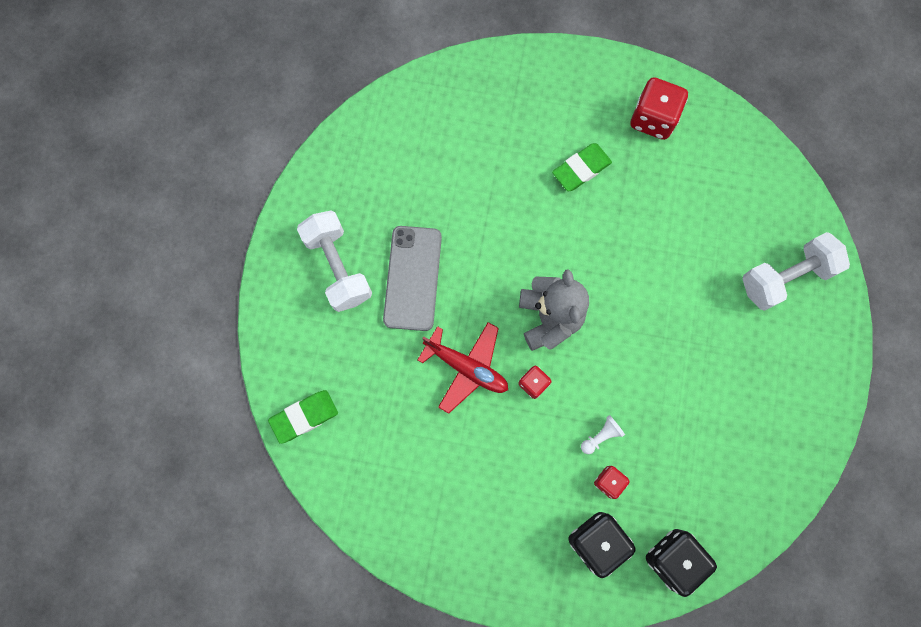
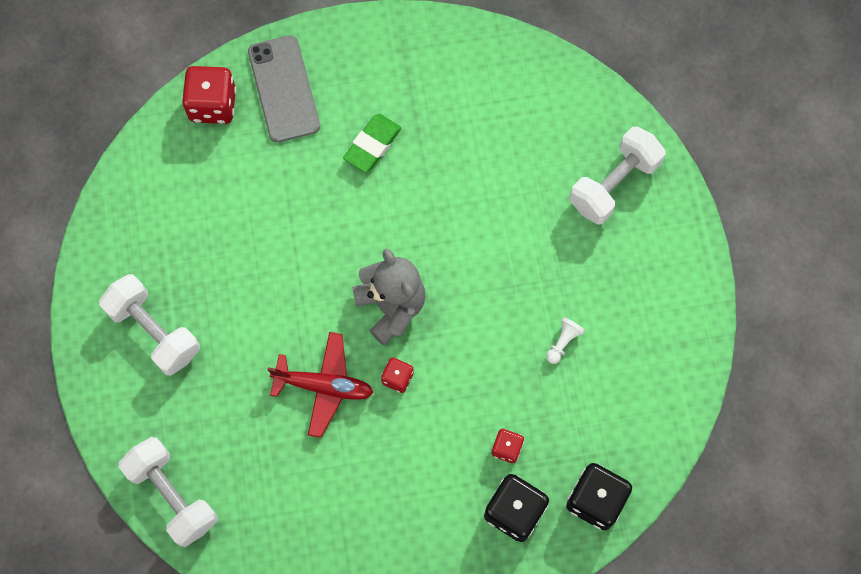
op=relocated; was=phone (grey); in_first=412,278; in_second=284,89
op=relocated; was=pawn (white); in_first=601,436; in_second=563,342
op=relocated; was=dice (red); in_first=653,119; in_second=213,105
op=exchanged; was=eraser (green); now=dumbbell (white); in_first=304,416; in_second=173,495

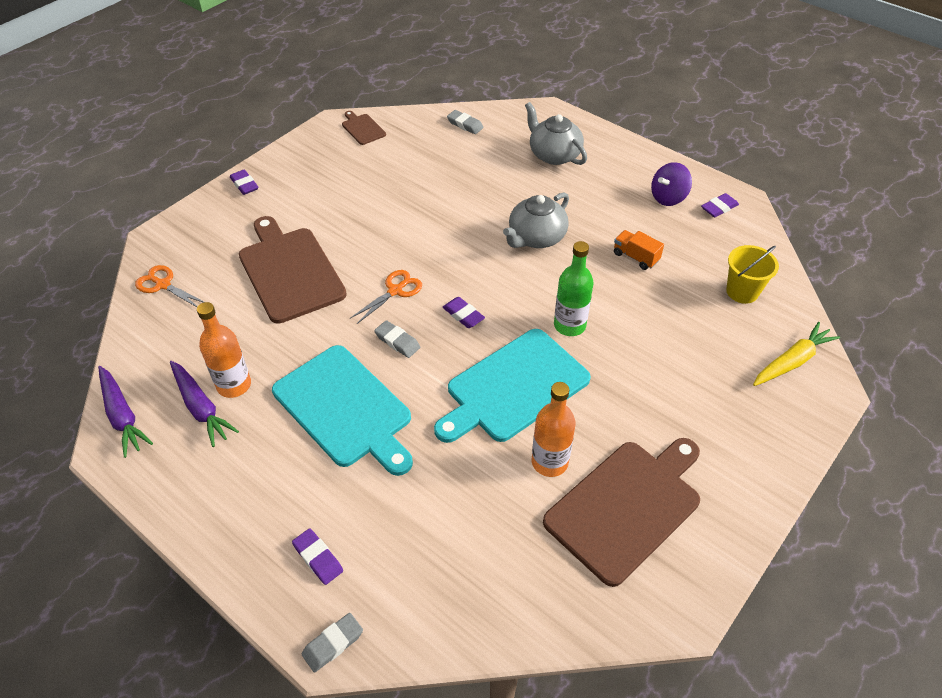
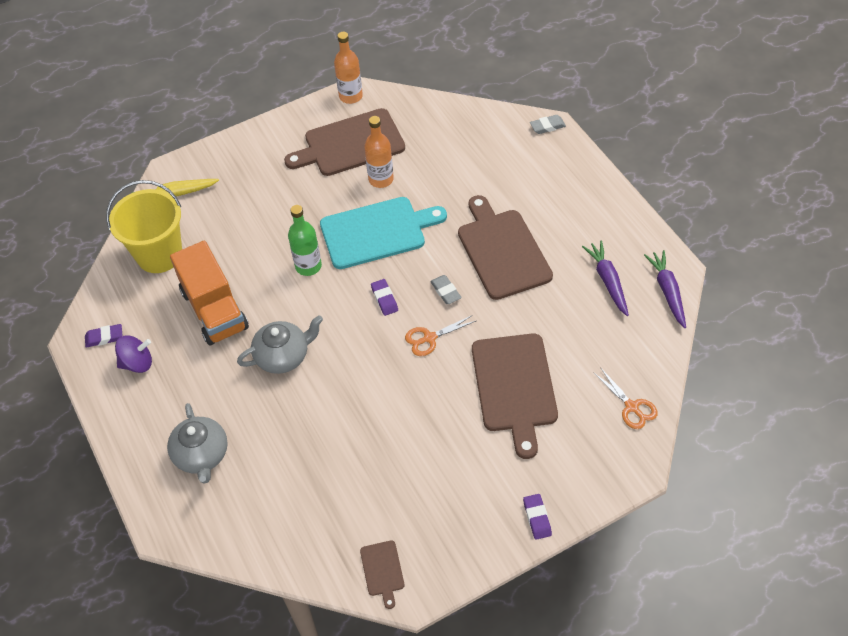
op=missing; was=eraser (purple); in_first=318,558
op=missing; was=eraser (grey); in_first=465,125
op=relocated; was=bottle (orange); in_first=234,385; in_second=350,96
op=colour; was=cutting board (turquoise); now=cutting board (brown); in_first=345,409; in_second=502,251
op=size; was=truck (orange); in_first=635,257; in_second=215,310; ratio=2.26
op=size; was=bucket (yellow); in_first=742,292; in_second=159,254; ratio=1.73

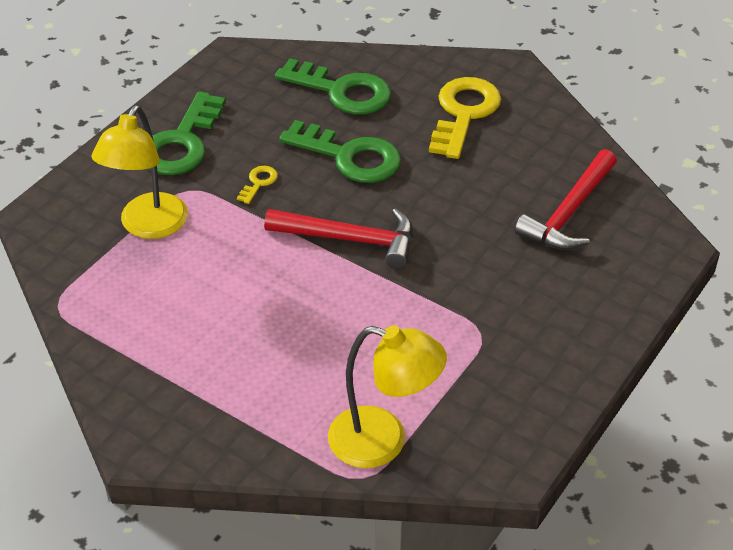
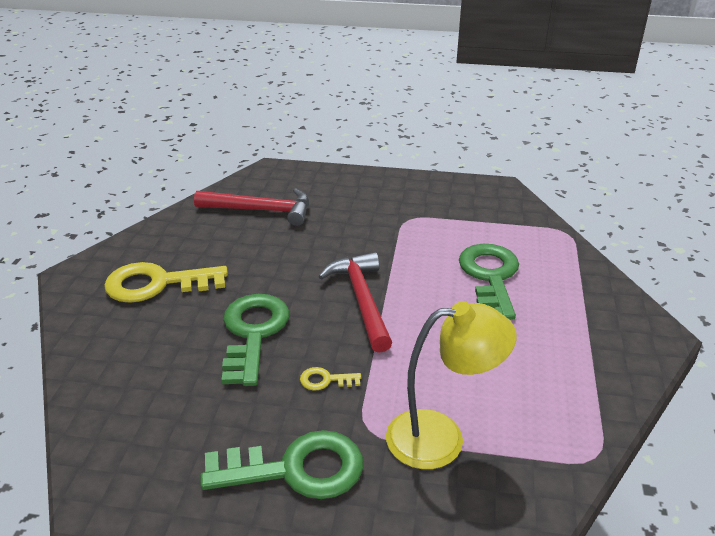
op=missing; was=lamp (yellow); in_first=383,442
op=relocated; was=key (green); in_first=342,91; in_second=490,277

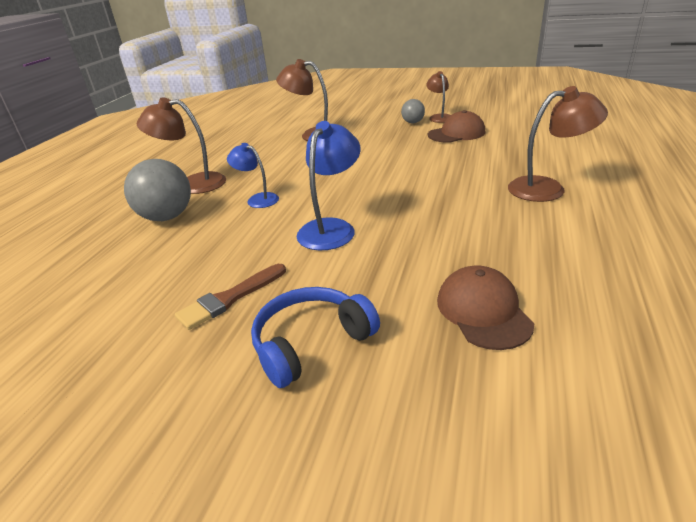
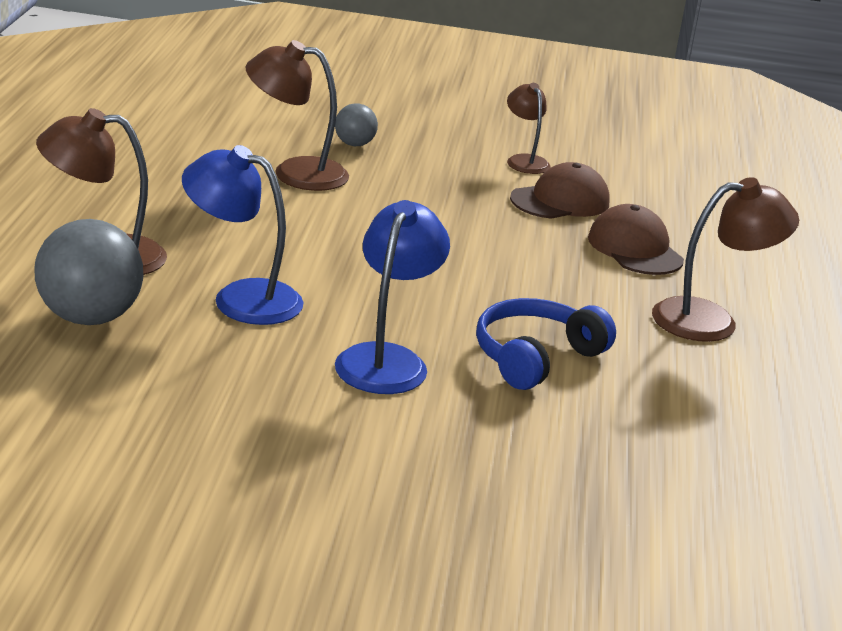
op=missing; was=brush (brown); in_first=230,298
op=relocated; was=headphones (blue); in_first=311,343; in_second=536,357
op=relocated; was=ball (grey); in_first=413,122; in_second=354,144
op=relocated; was=cap (brown); in_first=483,311; in_second=635,249
op=size; was=lamp (blue); in_first=257,199; in_second=241,298; ratio=1.6

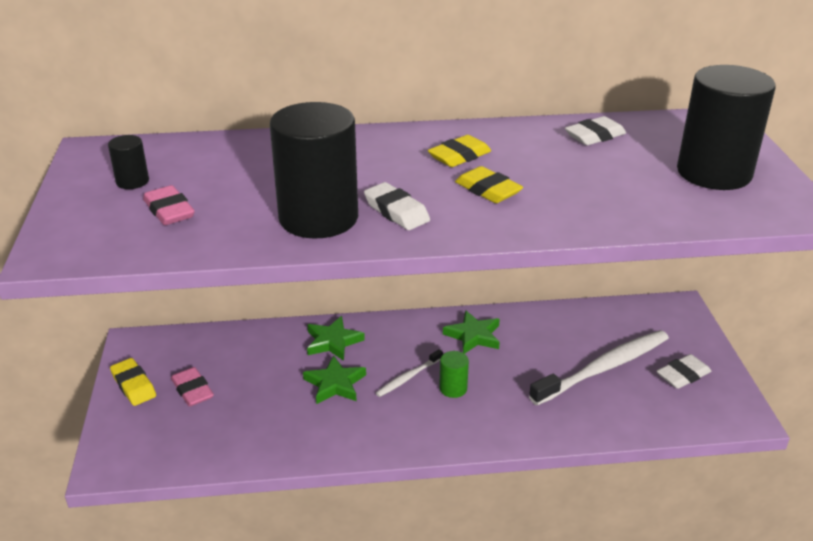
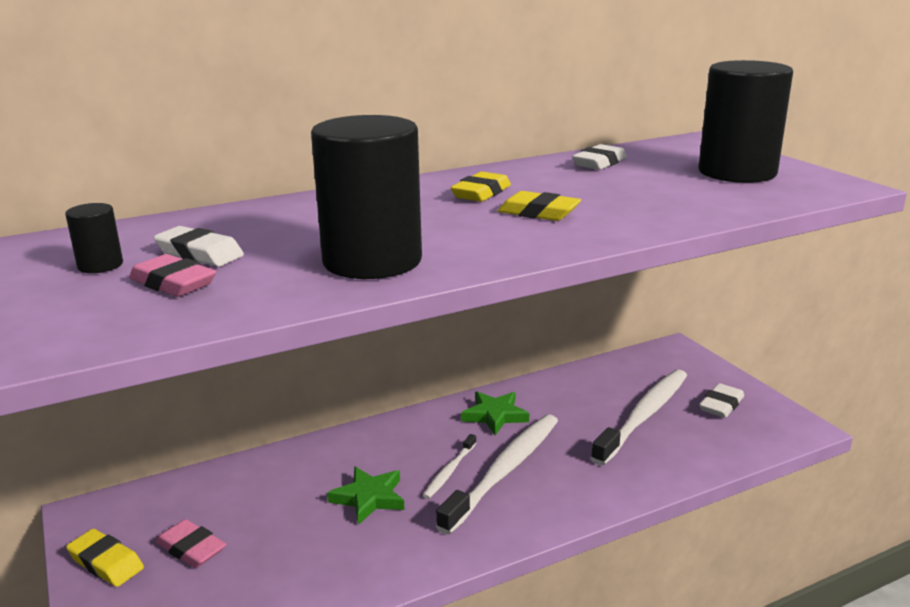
op=missing; was=star (green); in_first=333,342
op=relocated; was=eraser (white); in_first=396,211; in_second=199,254
op=exchanged; was=cylinder (green); now=toothbrush (white); in_first=453,388; in_second=505,470

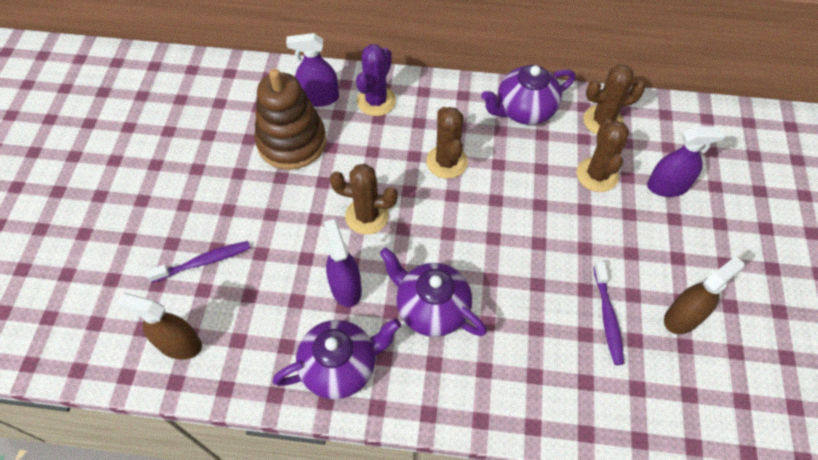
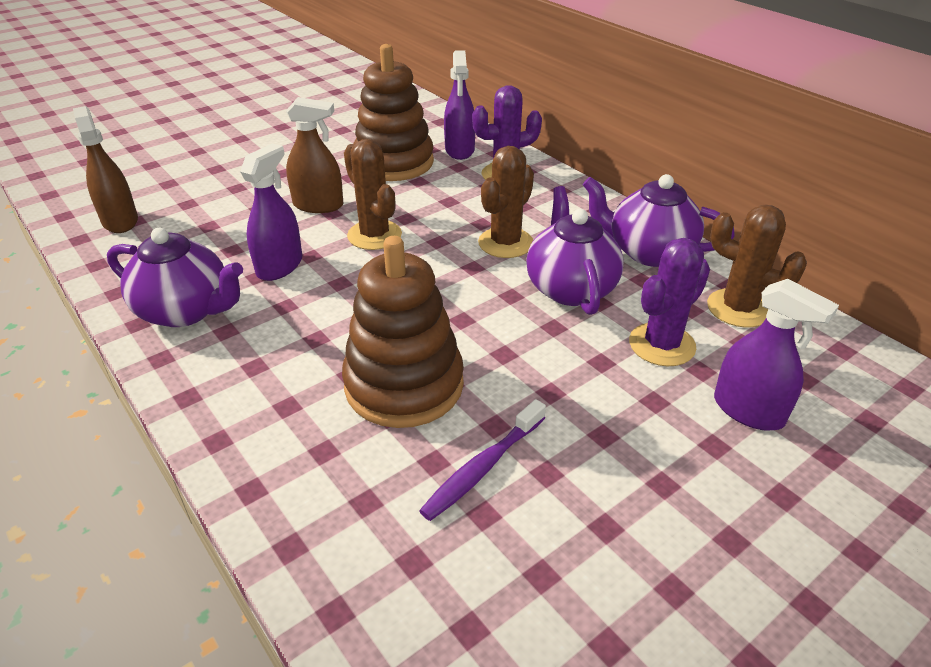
op=missing; was=toothbrush (purple); in_first=204,262
op=appeared; now=stacking toy (brown); in_second=404,385
op=relocated; was=teapot (purple); in_first=431,308; in_second=570,288
op=relocated; was=spray bottle (brown); in_first=682,317; in_second=318,205
op=colour; was=cactus (brown); now=cactus (purple); in_first=597,175; in_second=662,345
op=spun; was=spray bottle (purple); in_first=319,98; in_second=459,150; clockwise=-135

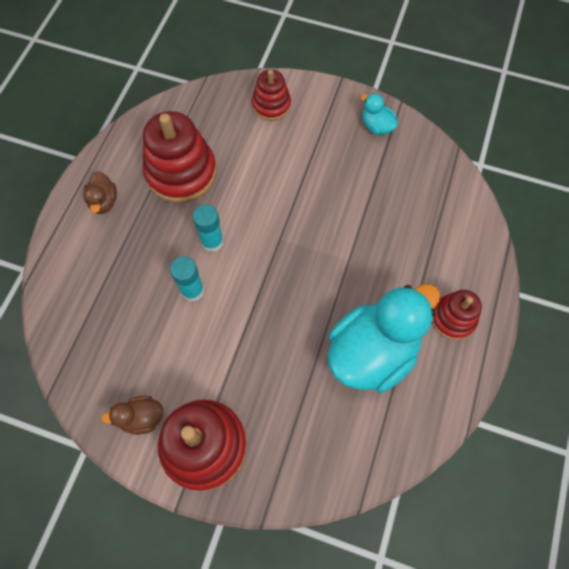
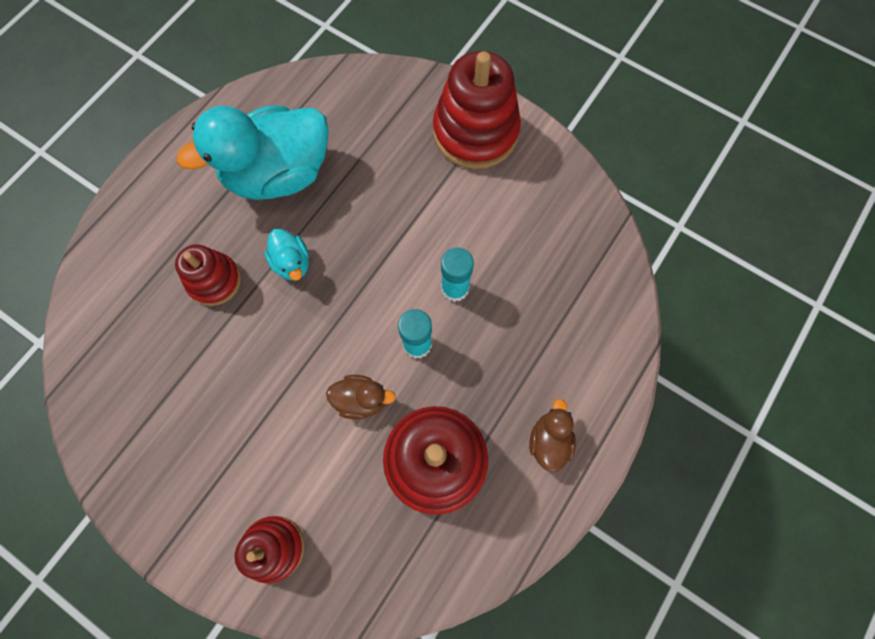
op=relocated; was=duck (brown); in_first=141,417; in_second=361,399
op=relocated; was=duck (turquoise); in_first=376,126; in_second=292,263
op=relocated; was=stacking toy (red); in_first=453,318; in_second=214,280

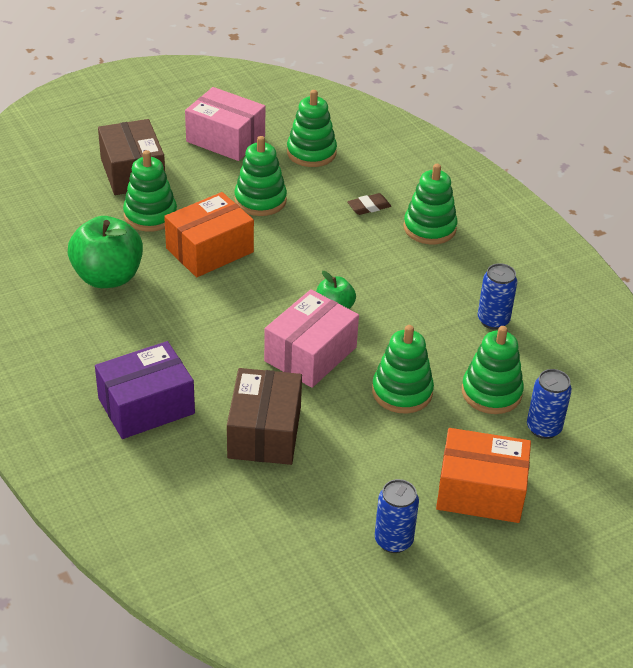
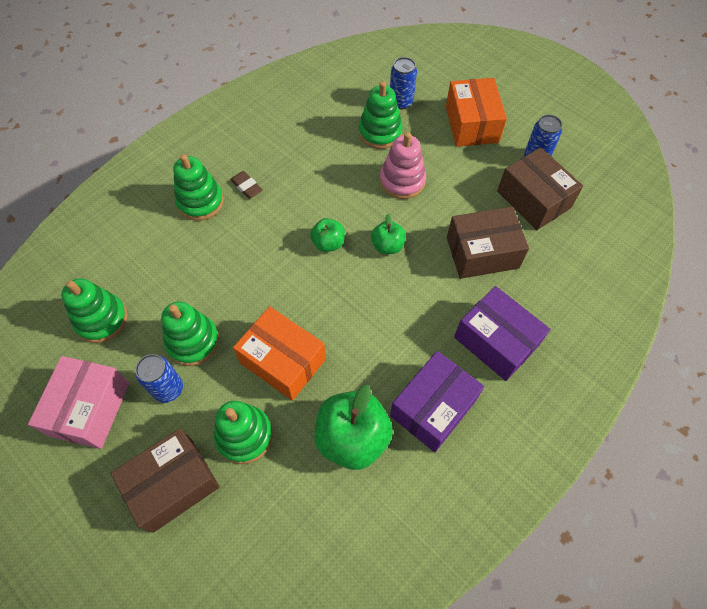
op=appeared; now=box (purple); in_second=433,408
op=appeared; now=box (brown); in_second=533,199
op=relocated; was=eraser (brown); in_first=369,207; in_second=247,186
op=relocated; was=can (blue); in_first=493,320; in_second=168,389
op=exchanged; was=box (pink); now=apple (green); in_first=310,354; in_second=387,246
op=colour; was=stacking toy (green); now=stacking toy (pink); in_first=402,392; in_second=402,181

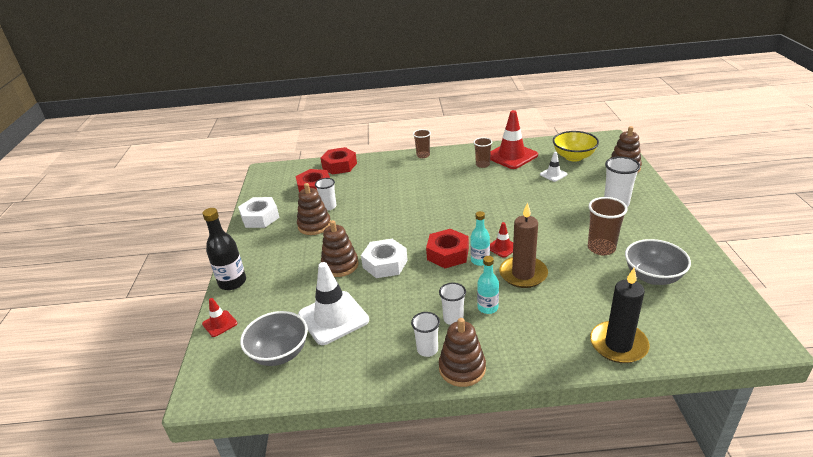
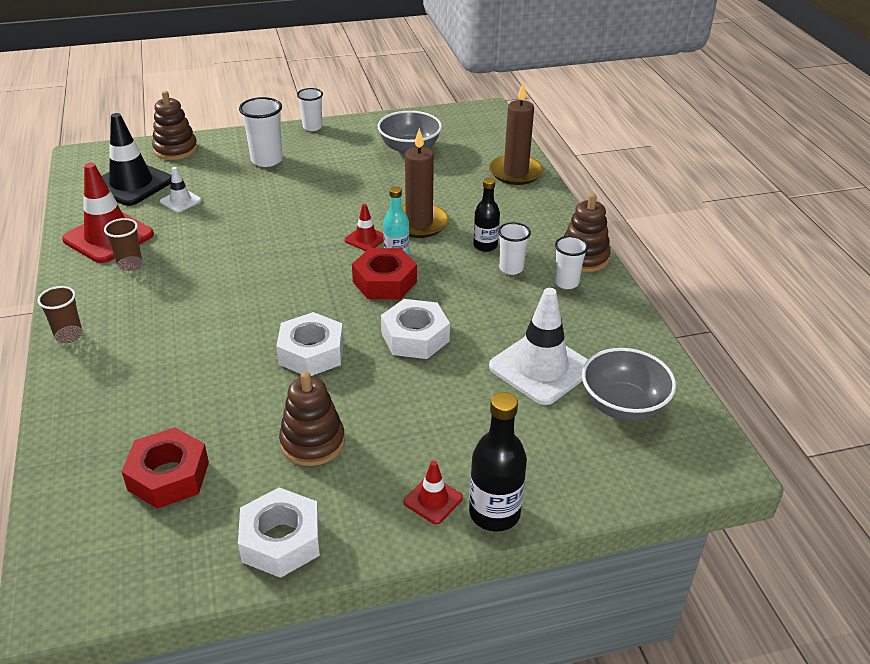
op=missing; was=nut (red); in_first=339,165
op=missing; was=stacking toy (brown); in_first=340,265
op=missing; was=cup (brown); in_first=601,248
op=appeared; now=nut (white); in_second=311,353
op=relocated; was=traffic cone (red); in_first=219,324; in_second=433,500
op=relocated; was=cup (white); in_first=329,206; in_second=312,127
op=exchanged; was=bowl (yellow); now=traffic cone (black); in_first=573,157; in_second=131,184
op=colour; was=bottle (turquoise); now=bottle (black); in_first=487,308; in_second=485,246
op=colour; was=candle (black); now=candle (brown); in_first=618,344; in_second=515,172

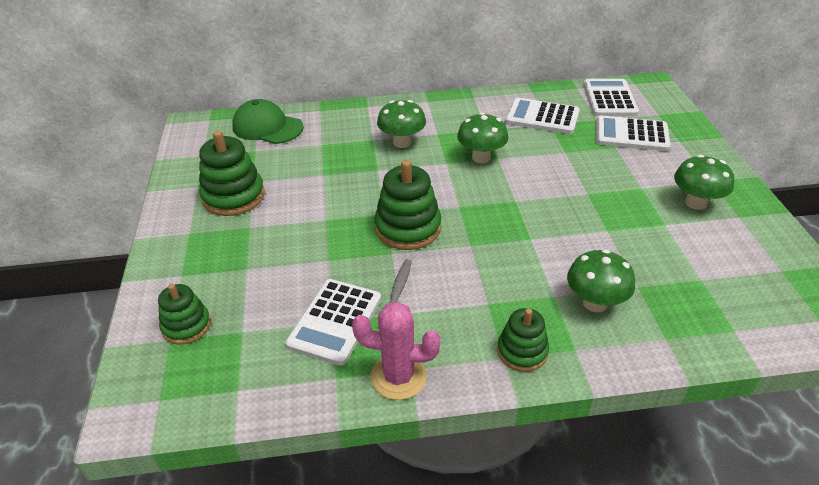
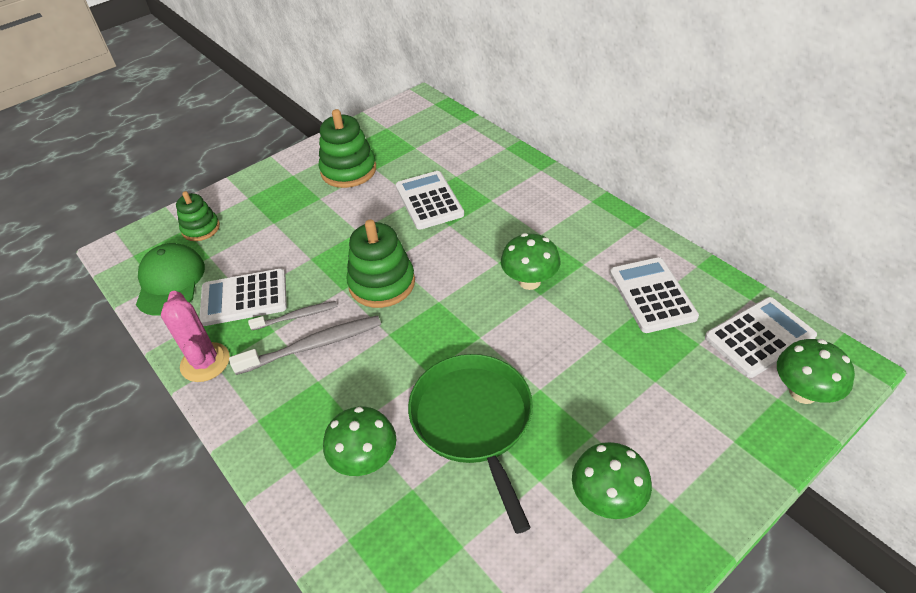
op=missing; was=stacking toy (green); in_first=522,351
op=appeared; now=toothbrush (grey); in_second=313,346
op=appeared; now=pan (green); in_second=473,421
op=relocated; was=cap (green); in_first=267,127; in_second=170,282
op=relocated; was=mushroom (green); in_first=402,142; in_second=803,392
op=relocated; was=calculator (white); in_first=631,134; in_second=429,201

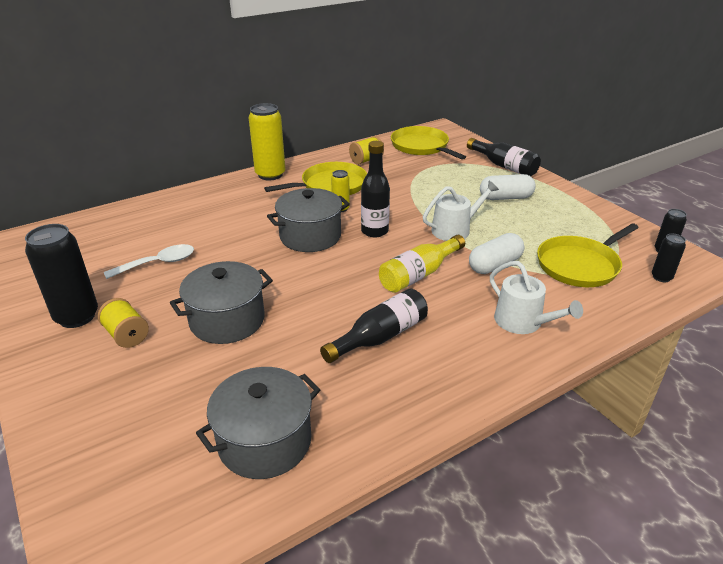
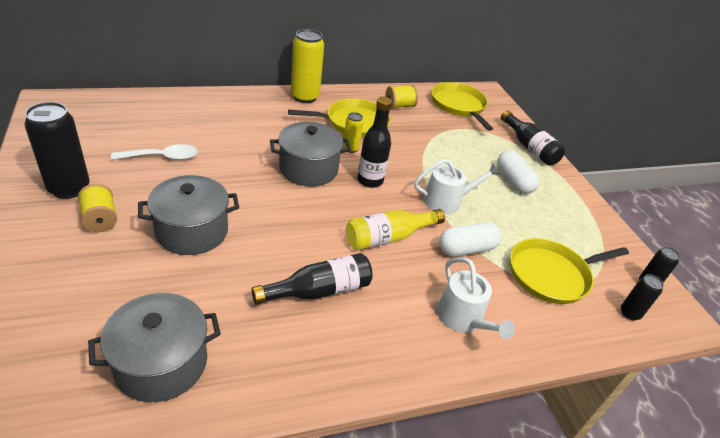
op=spun; was=capsule (white); in_first=505,198; in_second=513,181; clockwise=60

